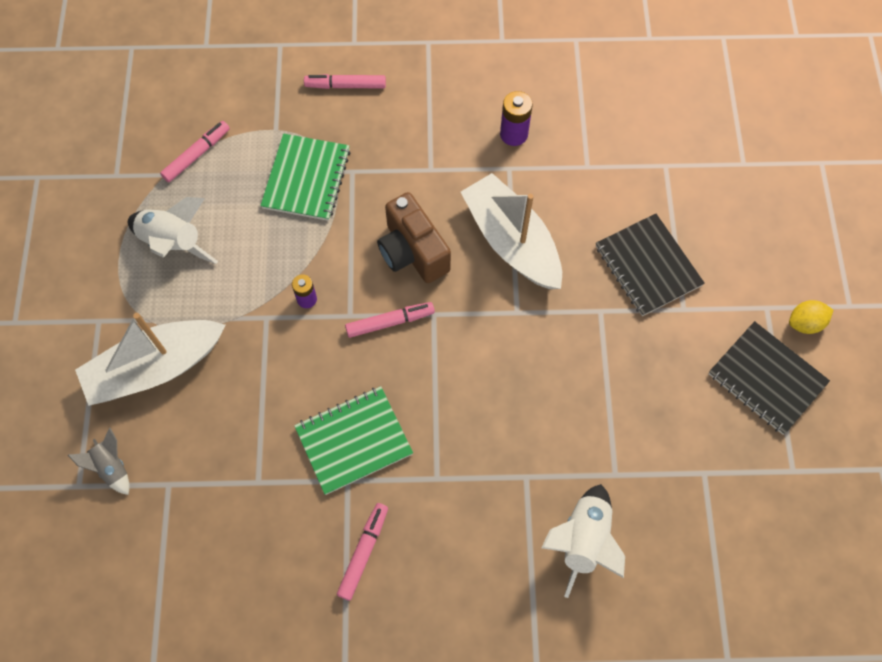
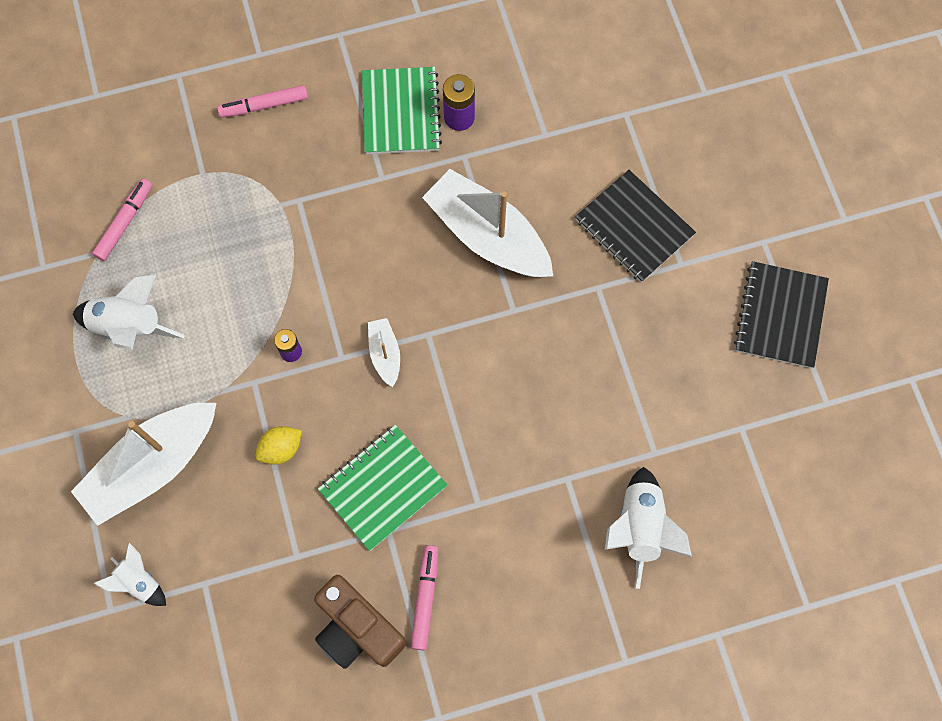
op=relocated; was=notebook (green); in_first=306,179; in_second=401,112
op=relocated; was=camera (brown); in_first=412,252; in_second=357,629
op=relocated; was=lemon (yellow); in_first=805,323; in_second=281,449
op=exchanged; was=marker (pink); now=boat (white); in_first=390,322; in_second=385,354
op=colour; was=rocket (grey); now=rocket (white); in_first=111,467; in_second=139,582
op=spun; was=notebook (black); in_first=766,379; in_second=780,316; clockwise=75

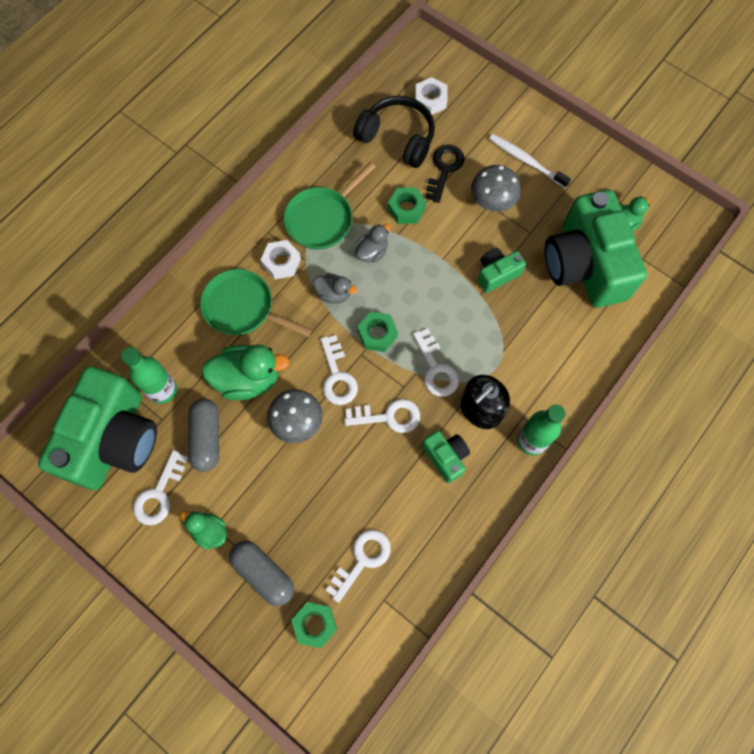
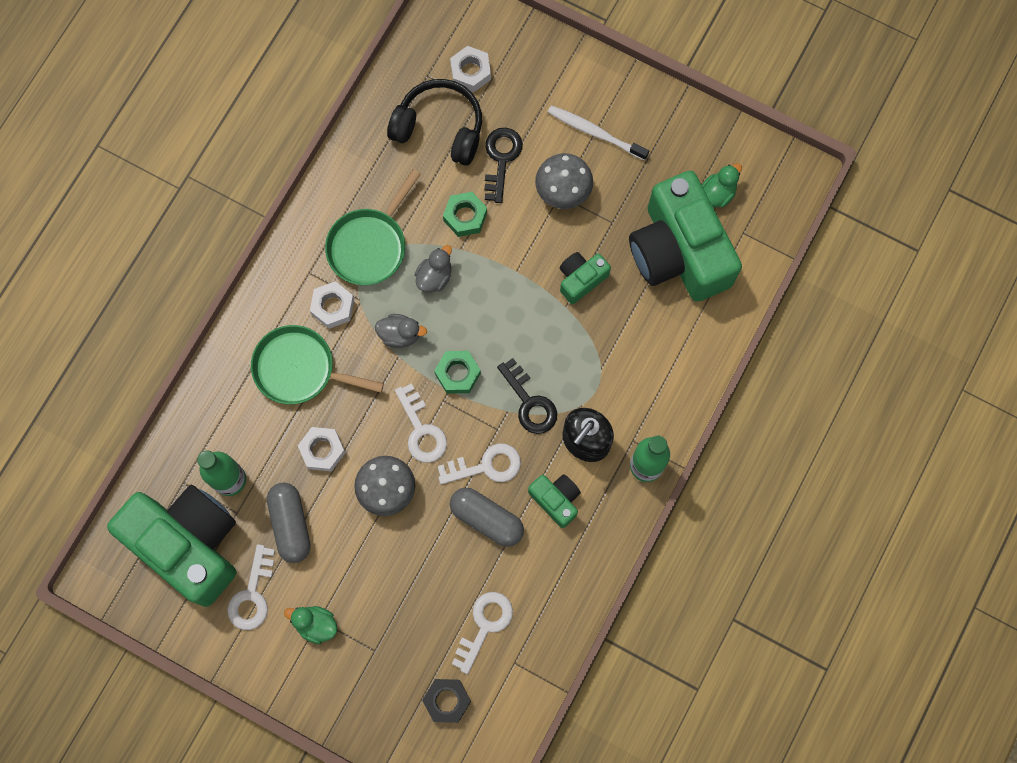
op=relocated; was=capsule (grey); in_first=263,574; in_second=486,519
op=exchanged; was=duck (green); now=nut (white); in_first=248,379; in_second=322,450
op=colour; was=nut (green); now=nut (black); in_first=315,624; in_second=447,700
op=colour; was=key (white); now=key (black); in_first=436,368; in_second=529,402
op=spun; was=camera (green); in_first=114,440; in_second=188,544; clockwise=-60

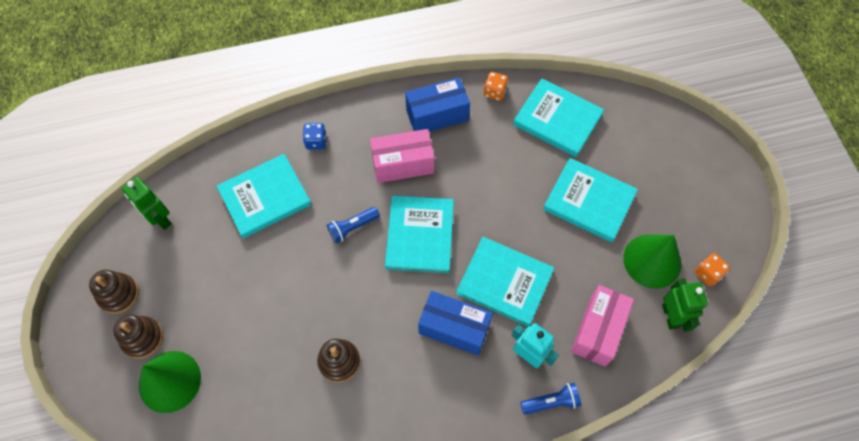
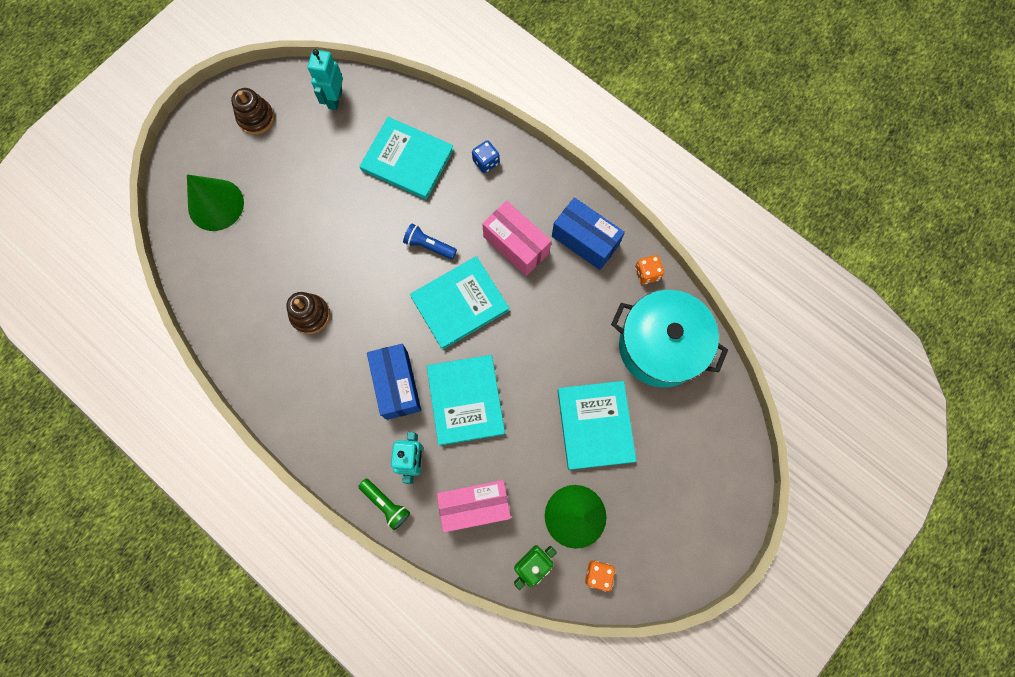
op=missing; was=stacking toy (brown); in_first=142,338
op=exchanged; was=book (turquoise); now=pot (turquoise); in_first=557,119; in_second=660,346
op=colour; was=robot (green); now=robot (turquoise); in_first=160,219; in_second=335,99
op=colour; was=flashlight (blue); now=flashlight (green); in_first=551,401; in_second=386,504

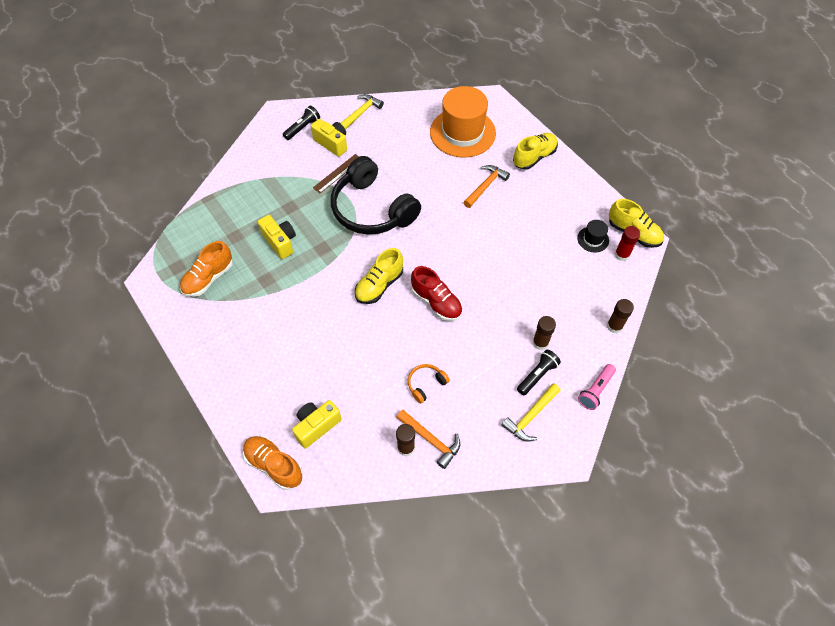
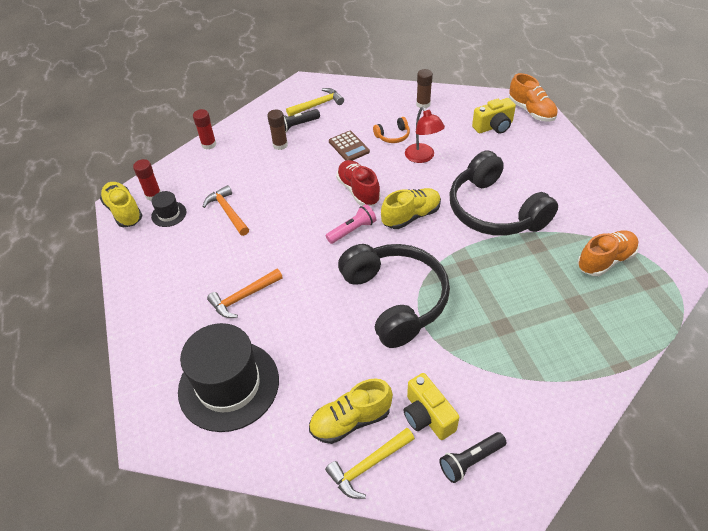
op=missing; was=camera (yellow); in_first=280,242
op=missing; was=ruler (brown); in_first=338,173
op=appeared; now=calculator (brown); in_second=349,147
op=appeared; now=lamp (red); in_second=422,157
op=appeared; now=headphones (black); in_second=494,211
op=relocated; was=hammer (orange); in_first=431,440; in_second=228,212
op=relocated; was=shoe (yellow); in_first=534,157; in_second=350,420
op=relocated; was=flashlight (pink); in_first=595,390; in_second=352,230
op=colour; was=hat (orange); now=hat (black); in_first=462,132; in_second=228,385
op=colour; was=glue stick (brown); now=glue stick (red); in_first=614,326; in_second=209,144

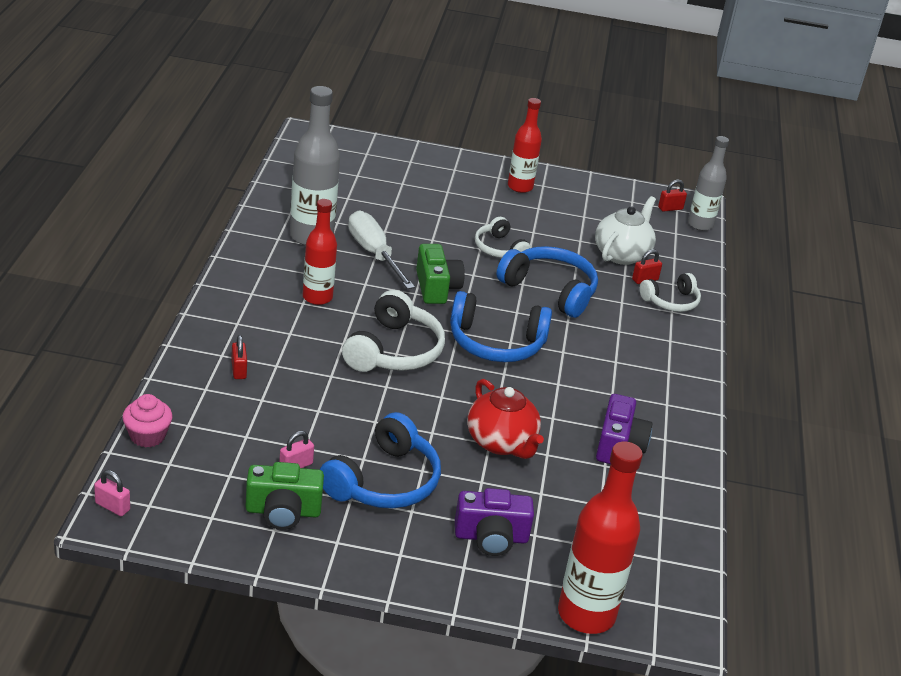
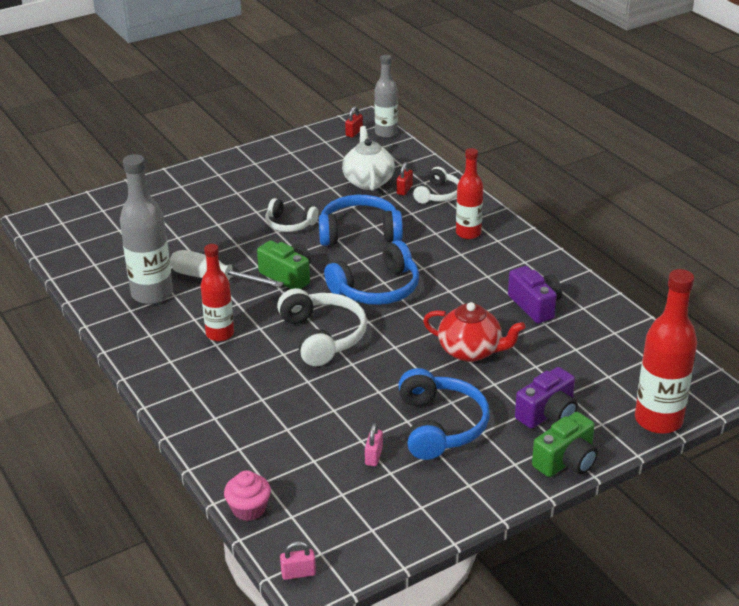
op=missing; was=padlock (red); in_first=239,370
op=relocated; was=camera (green); in_first=283,511; in_second=566,461
op=relocated; was=bottle (red); in_first=520,187; in_second=468,233

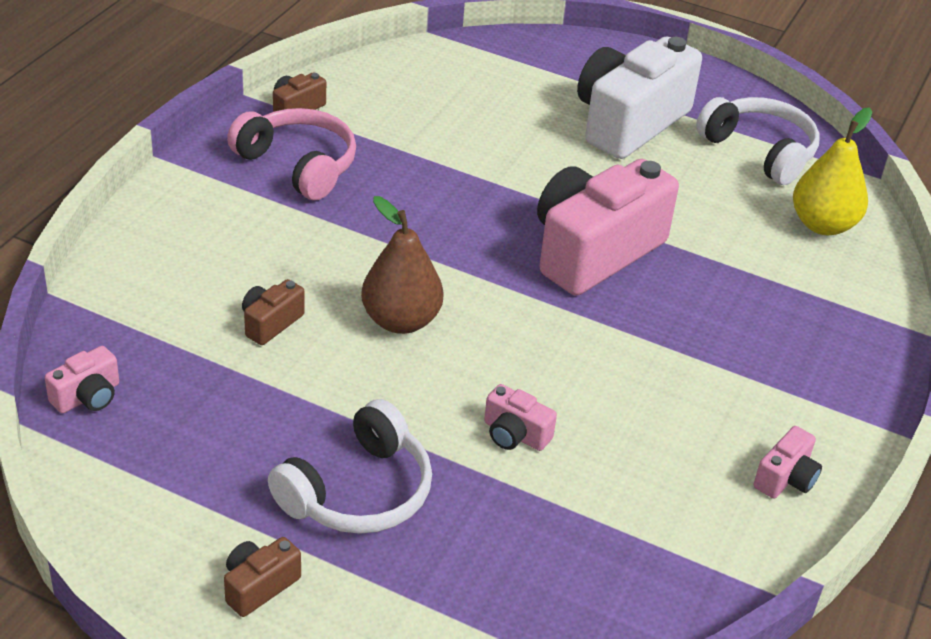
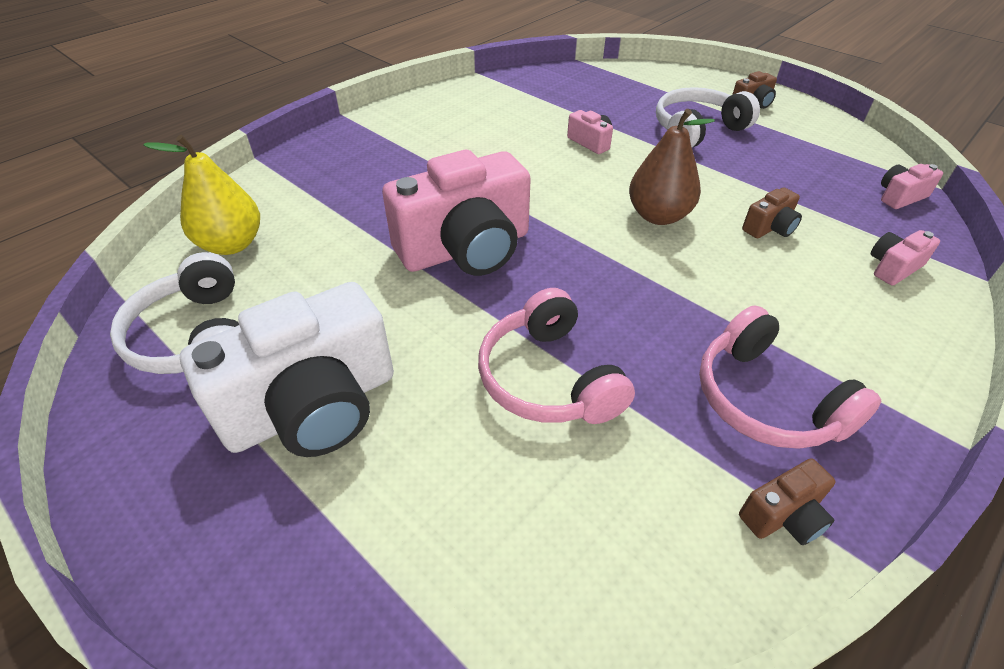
op=appeared; now=headphones (pink); in_second=548,378
op=relocated; was=camera (pink); in_first=786,478; in_second=893,267

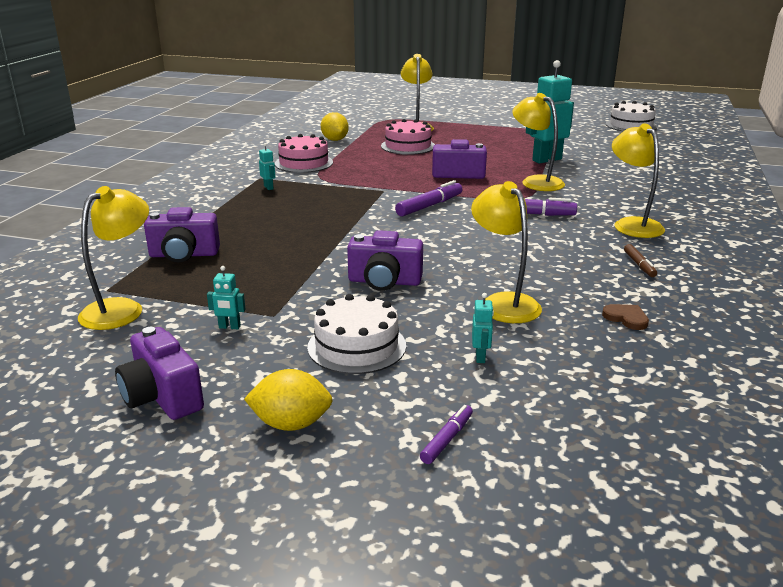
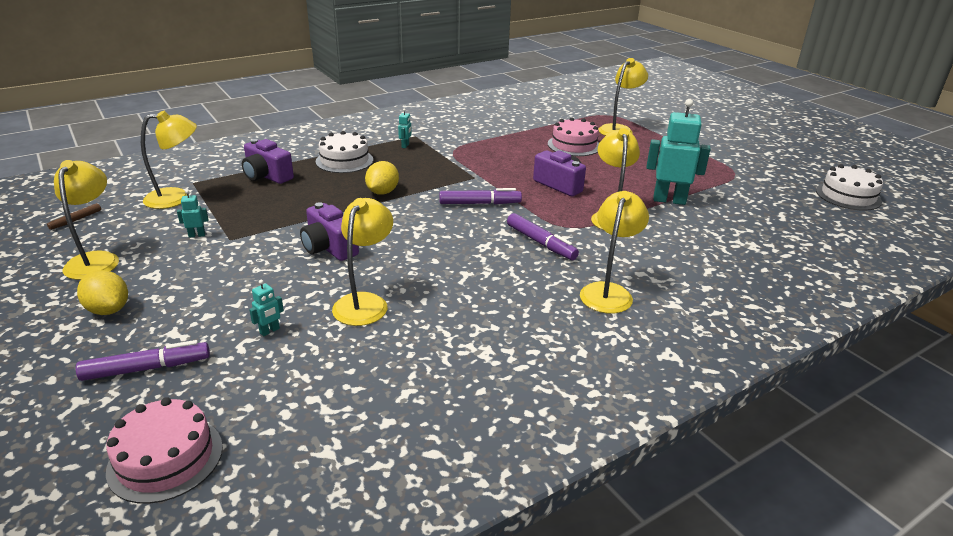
op=missing; was=heart (brown); in_first=626,318
op=relocated; was=cake (pink); in_first=304,163; in_second=165,458
op=relocated; was=cake (white); in_first=357,346; in_second=344,161
op=relocated; was=lemon (yellow); in_first=335,140; in_second=382,192
op=relocated; was=marker (brown); in_first=639,265; in_second=76,220
op=exchanged; was=camera (purple); now=lamp (yellow); in_first=162,397; in_second=96,260
op=spun; was=robot (turquoise); in_first=229,327; in_second=197,235; clockwise=120
op=size; was=marker (purple); in_first=447,439; in_second=147,368; ratio=1.7

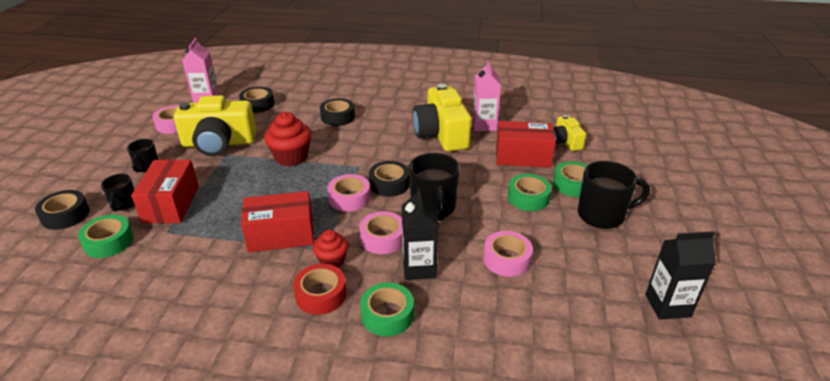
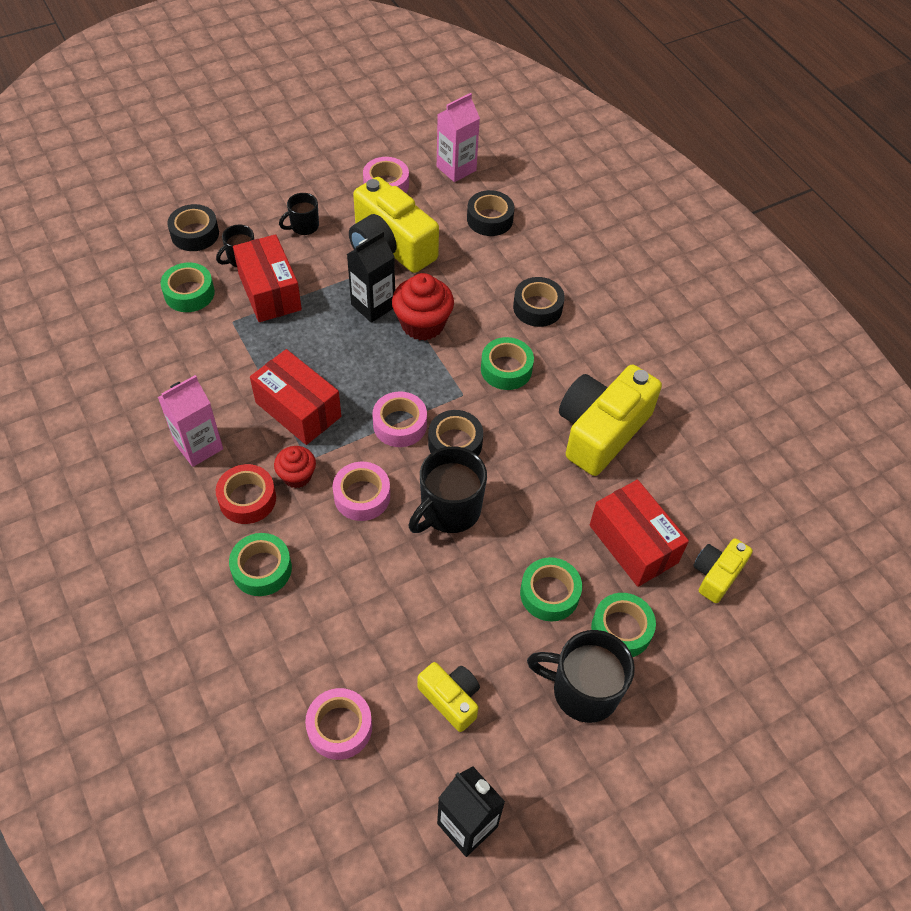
op=appeared; now=camera (yellow); in_second=451,699
op=appeared; now=tape (green); in_second=506,369
op=relocated; was=carton (black); in_first=419,268; in_second=373,306
op=relocated; was=carton (pink); in_first=484,125; in_second=199,446
op=relocated; was=tape (pink); in_first=506,259; in_second=339,727
op=spun; was=box (red); in_first=171,204; in_second=269,292; clockwise=-75
op=spun; was=mug (black); in_first=602,215; in_second=583,690; clockwise=150

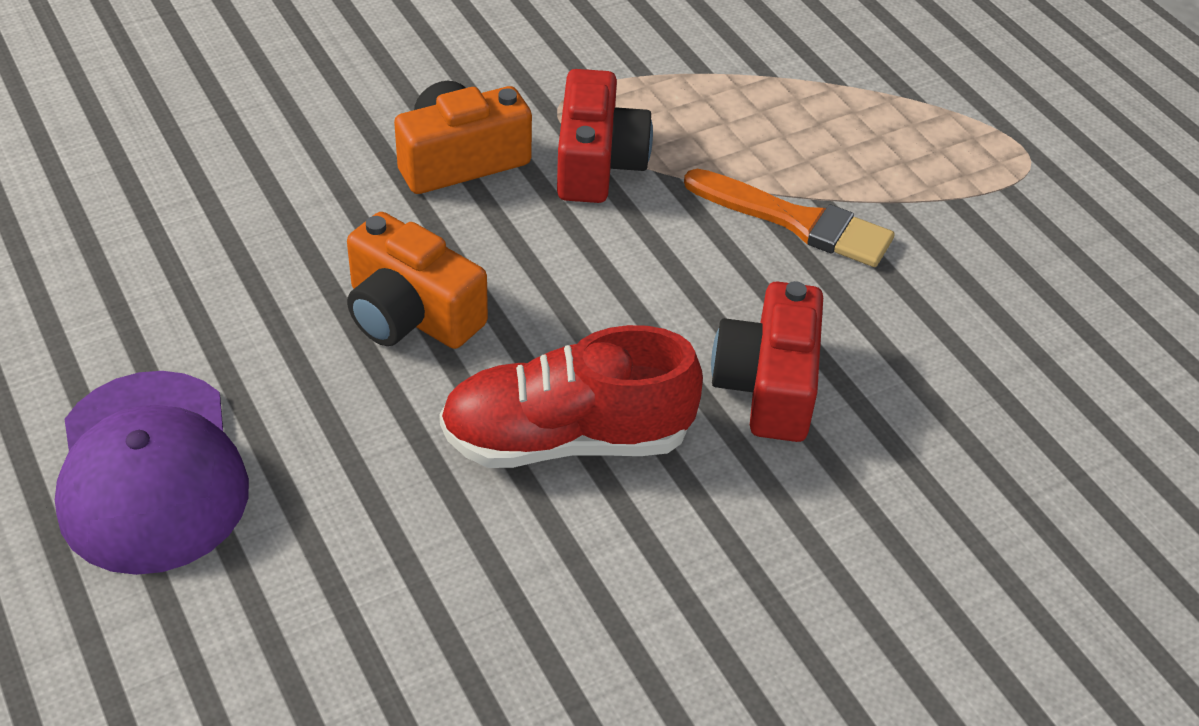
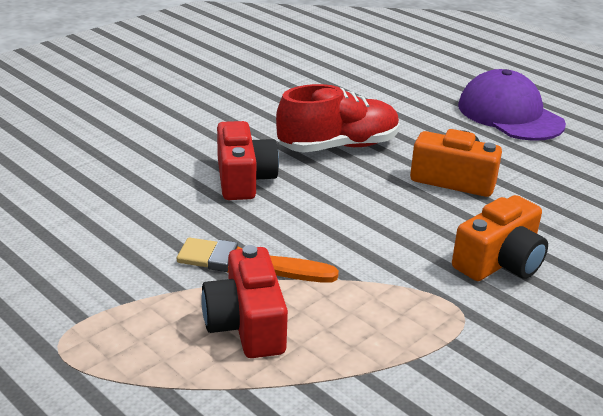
op=relocated; was=camera (red); in_first=597,163; in_second=246,324

